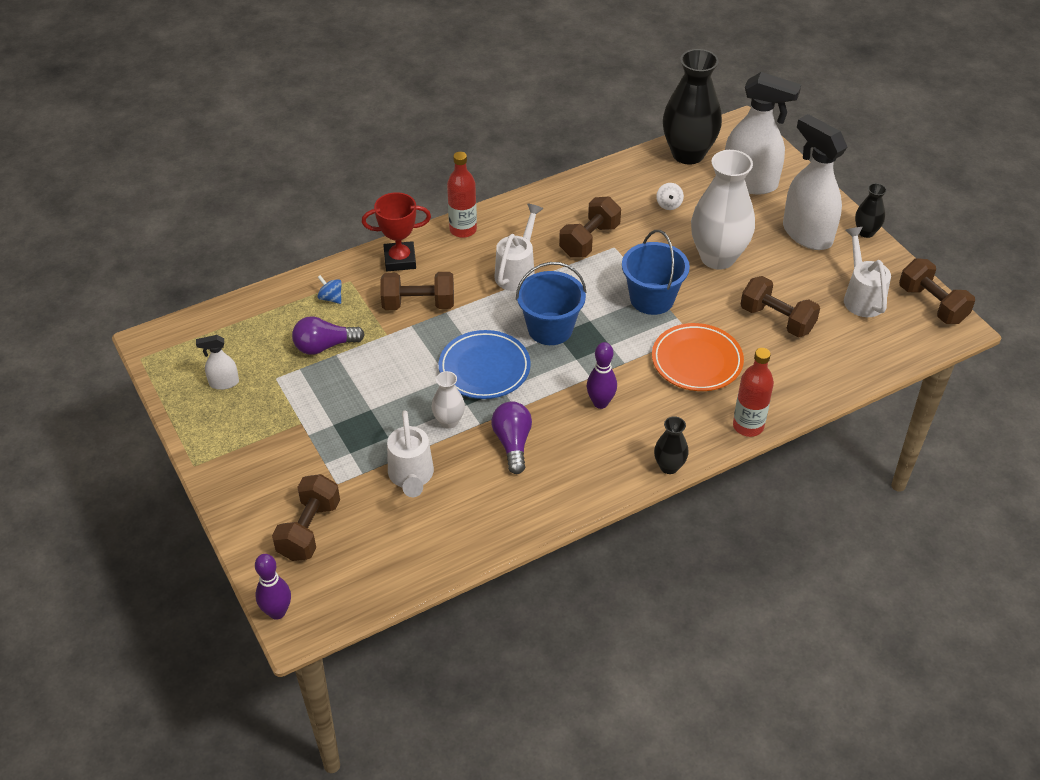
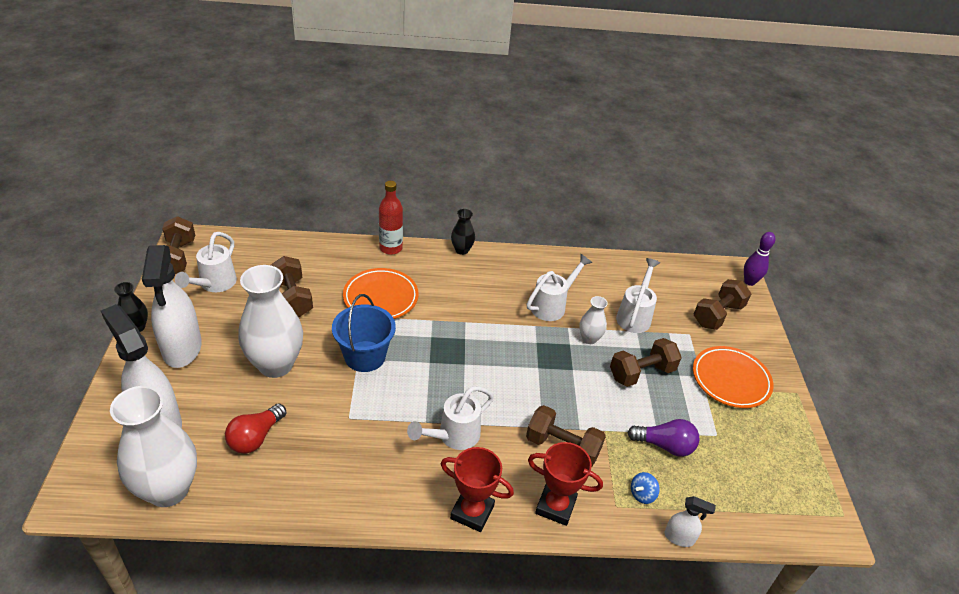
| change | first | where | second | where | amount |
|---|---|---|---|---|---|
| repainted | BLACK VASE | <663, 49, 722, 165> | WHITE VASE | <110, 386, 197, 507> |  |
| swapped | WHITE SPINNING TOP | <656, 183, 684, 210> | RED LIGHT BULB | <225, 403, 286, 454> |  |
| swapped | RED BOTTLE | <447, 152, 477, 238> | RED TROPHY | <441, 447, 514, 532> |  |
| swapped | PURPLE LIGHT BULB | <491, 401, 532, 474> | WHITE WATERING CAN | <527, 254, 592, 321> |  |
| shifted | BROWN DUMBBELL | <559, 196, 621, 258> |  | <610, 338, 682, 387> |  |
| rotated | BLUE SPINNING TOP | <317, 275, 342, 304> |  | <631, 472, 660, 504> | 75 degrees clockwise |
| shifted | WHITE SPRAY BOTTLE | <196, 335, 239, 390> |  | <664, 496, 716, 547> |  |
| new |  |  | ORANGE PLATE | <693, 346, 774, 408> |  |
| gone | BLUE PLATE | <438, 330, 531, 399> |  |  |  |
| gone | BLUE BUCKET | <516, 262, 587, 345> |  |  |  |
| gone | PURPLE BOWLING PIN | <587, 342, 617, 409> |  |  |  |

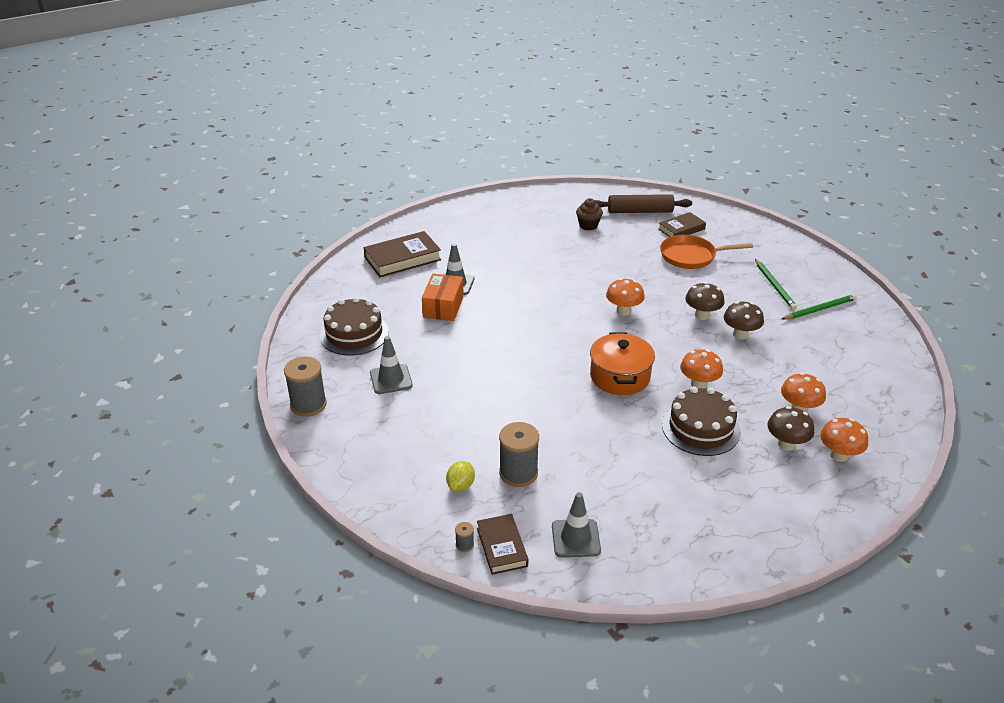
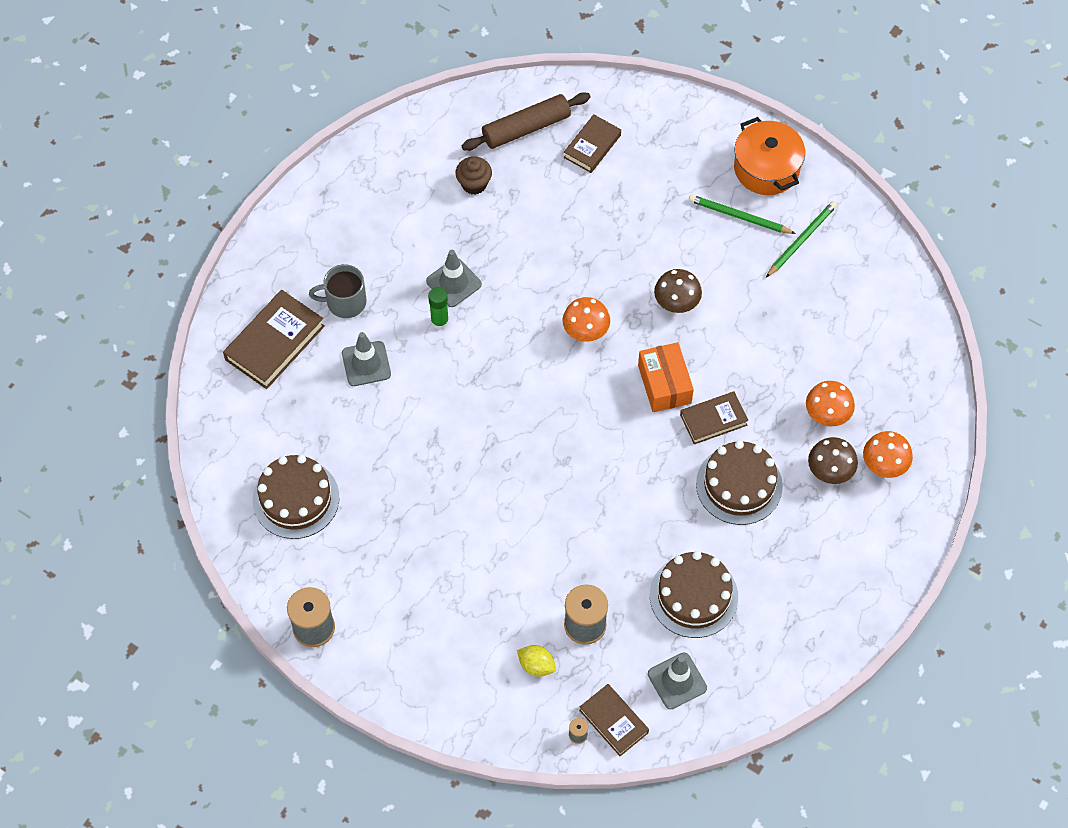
| change | first | where | second | where | amount |
|---|---|---|---|---|---|
| new |  |  | GREY MUG | <309, 264, 367, 318> |  |
| shifted | GREY TRAFFIC CONE | <370, 336, 413, 394> |  | <426, 250, 482, 307> |  |
| new |  |  | GREEN GLUE STICK | <428, 287, 449, 330> |  |
| rotated | YELLOW LEMON | <446, 461, 475, 491> |  | <517, 645, 556, 677> | 60 degrees counterclockwise |
| shifted | ORANGE BOX | <422, 274, 464, 321> |  | <638, 342, 694, 412> |  |
| new |  |  | BROWN CAKE | <650, 551, 738, 638> |  |
| swapped | ORANGE MUSHROOM | <680, 349, 723, 389> | BROWN BOOK | <680, 391, 749, 444> |  |
| rotated | GREEN PENCIL | <755, 259, 797, 310> |  | <689, 195, 796, 234> | 150 degrees clockwise |
| shifted | ORANGE POT | <590, 332, 655, 395> |  | <734, 117, 805, 195> |  |
| gone | ORANGE PAN | <660, 235, 753, 269> |  |  |  |
| gone | BROWN MUSHROOM | <724, 301, 764, 339> |  |  |  |

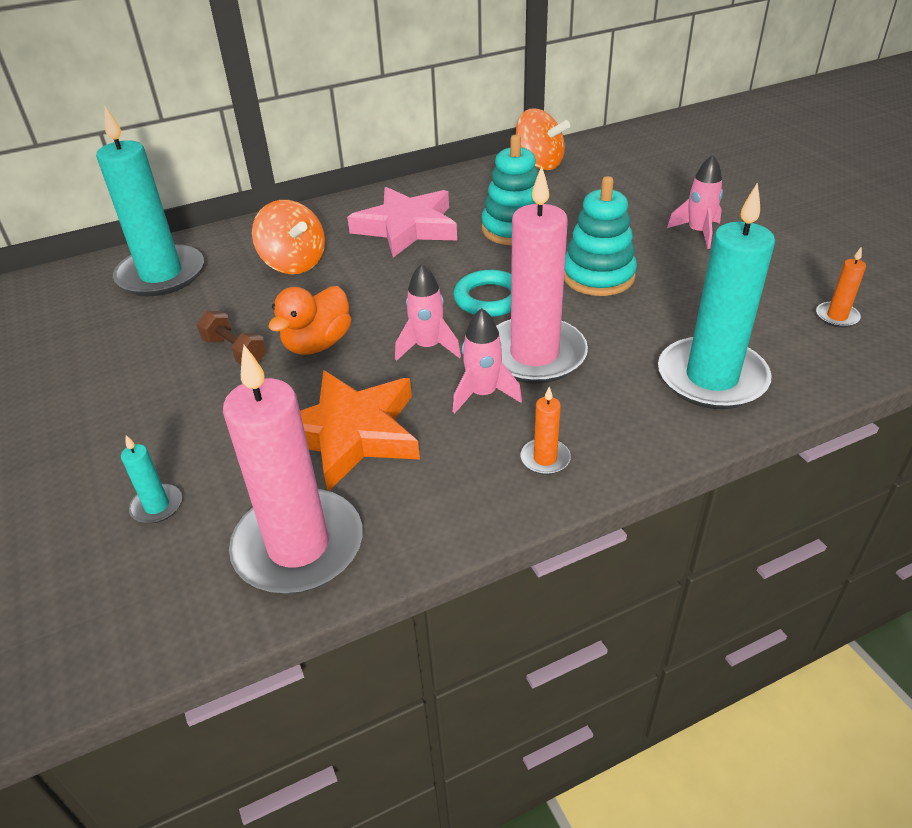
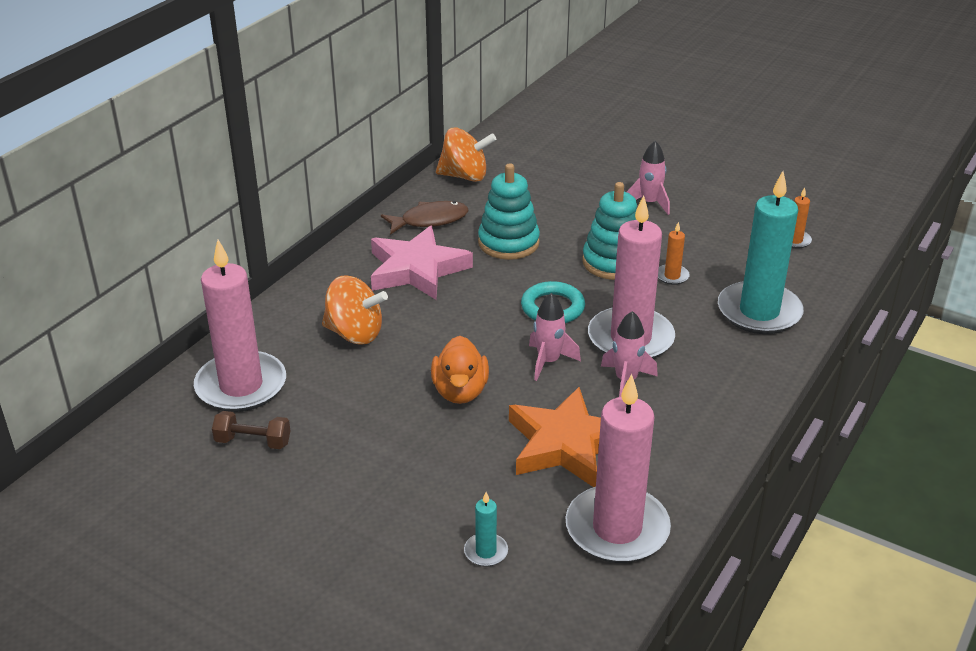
| change | first | where | second | where | amount |
|---|---|---|---|---|---|
| repainted | TURQUOISE CANDLE | <96, 106, 204, 296> | PINK CANDLE | <194, 240, 286, 412> |  |
| shifted | BROWN DUMBBELL | <197, 311, 267, 365> |  | <212, 411, 290, 449> |  |
| new |  |  | BROWN FISH | <381, 201, 468, 235> |  |
| shifted | ORANGE CANDLE | <521, 387, 571, 475> |  | <658, 222, 690, 285> |  |

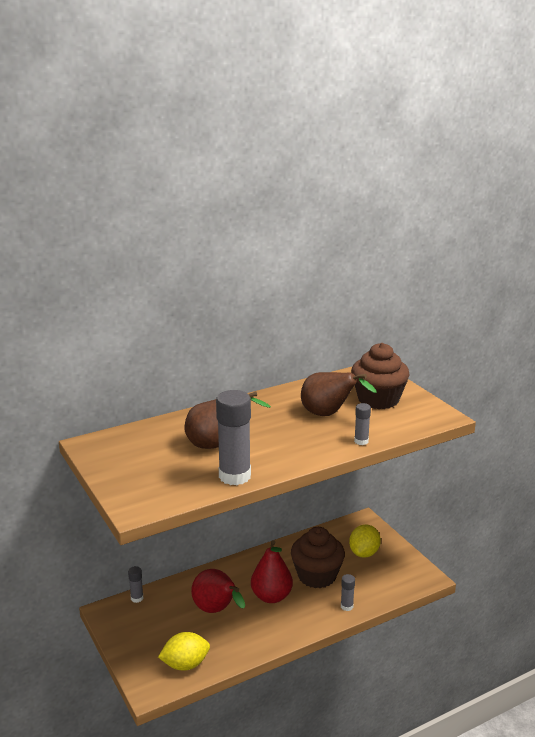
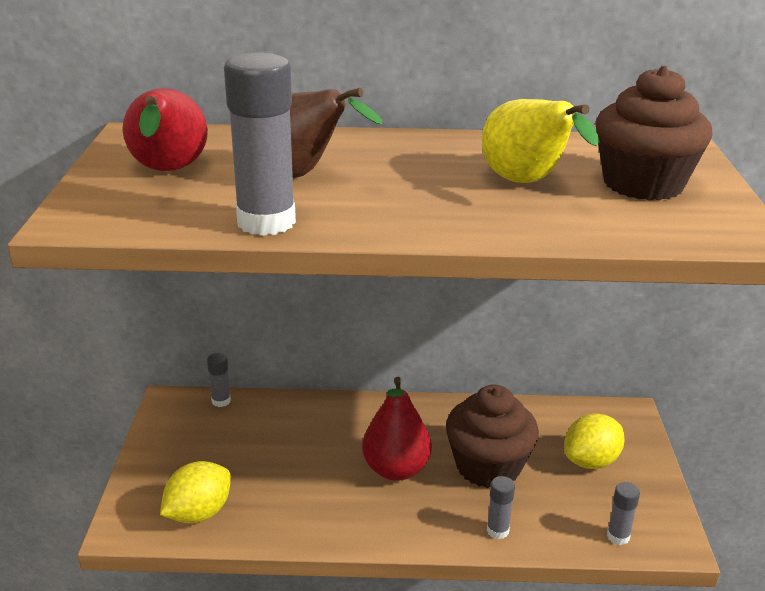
| change | first | where | second | where | amount |
|---|---|---|---|---|---|
| shifted | RED PEAR | <191, 569, 245, 613> |  | <122, 88, 208, 171> |  |
| rotated | YELLOW LEMON | <158, 632, 210, 671> |  | <160, 461, 231, 524> | 60 degrees counterclockwise |
| repainted | BROWN PEAR | <301, 372, 377, 416> | YELLOW PEAR | <482, 99, 600, 183> |  |
| shifted | GREY GLUE STICK | <354, 403, 371, 445> |  | <607, 482, 640, 545> |  |

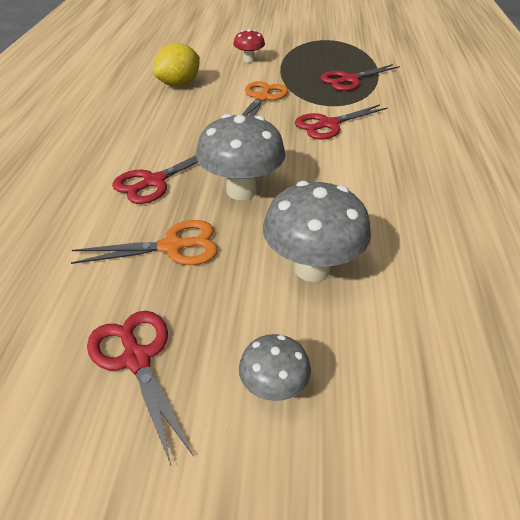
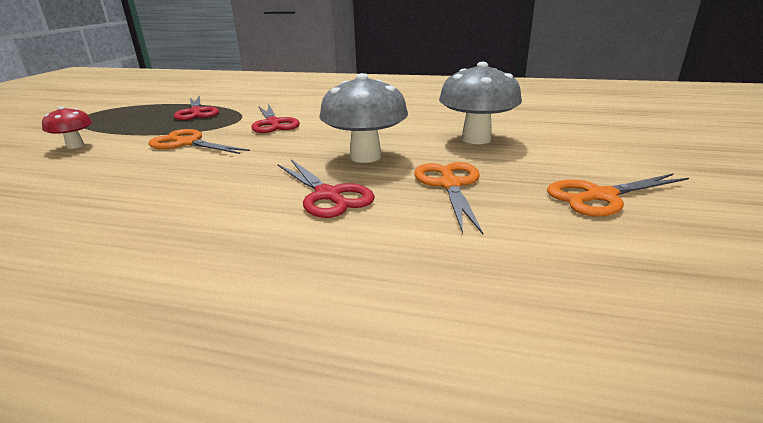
| change | first | where | second | where | amount |
|---|---|---|---|---|---|
| repainted | RED SCISSORS | <87, 311, 194, 465> | ORANGE SCISSORS | <547, 173, 689, 217> |  |
| gone | YELLOW LEMON | <153, 43, 200, 87> |  |  |  |
| gone | GREY MUSHROOM | <239, 334, 311, 401> |  |  |  |

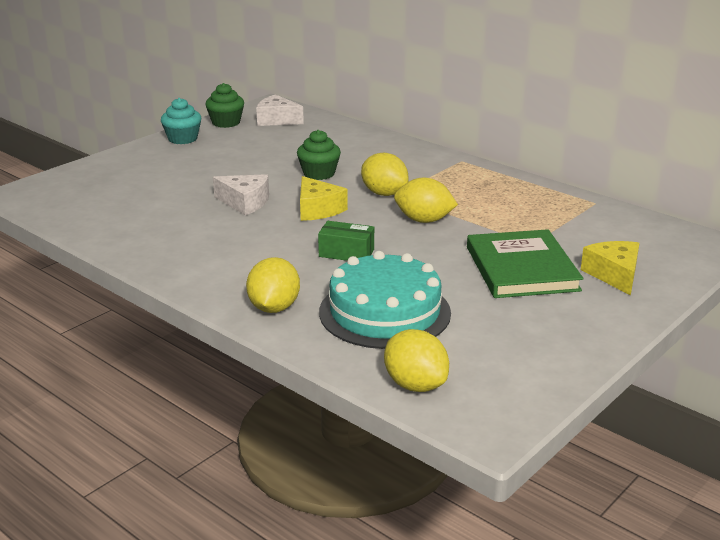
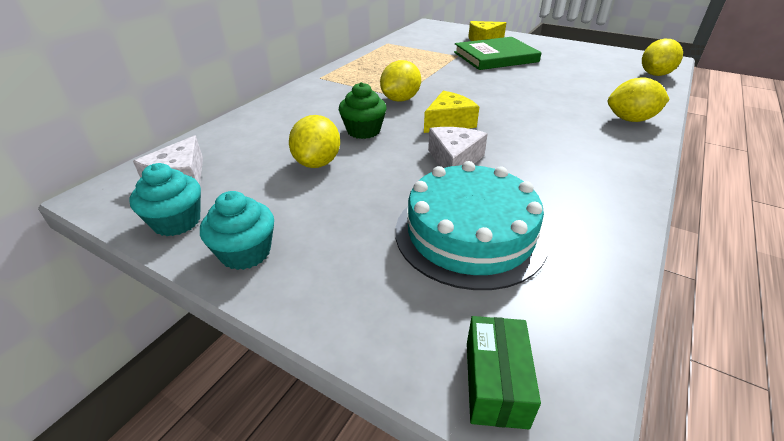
| change | first | where | second | where | amount |
|---|---|---|---|---|---|
| repainted | GREEN CUPCAKE | <205, 83, 244, 128> | TURQUOISE CUPCAKE | <129, 163, 201, 236> |  |
| shifted | YELLOW LEMON | <394, 178, 458, 223> |  | <289, 115, 340, 168> |  |
| shifted | TURQUOISE CAKE | <319, 251, 451, 349> |  | <395, 161, 549, 290> |  |
| shifted | GREEN BOX | <318, 221, 374, 261> |  | <467, 316, 541, 429> |  |

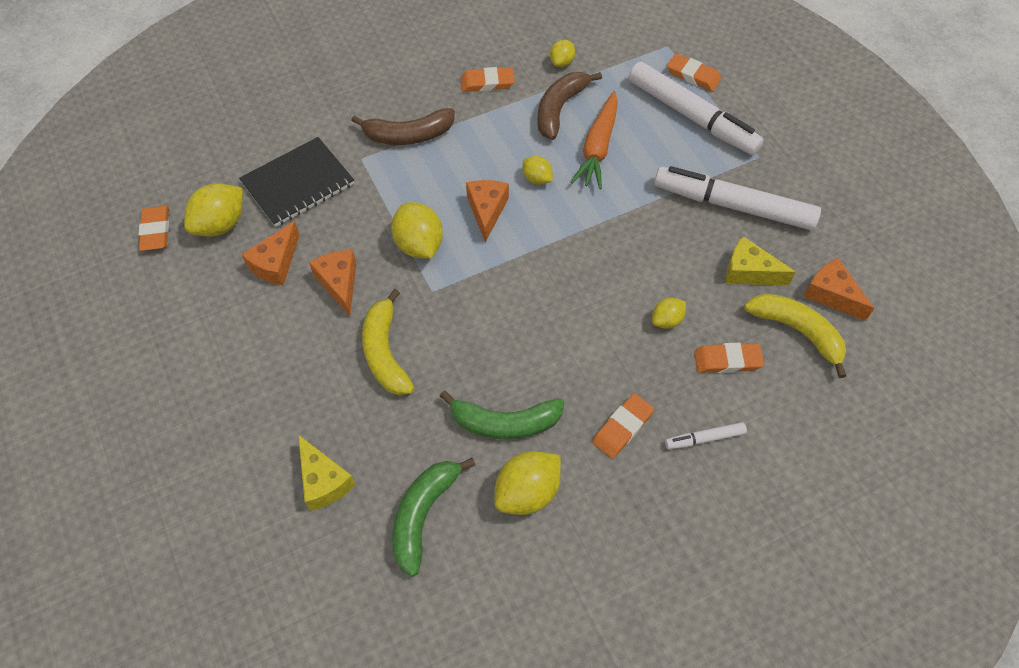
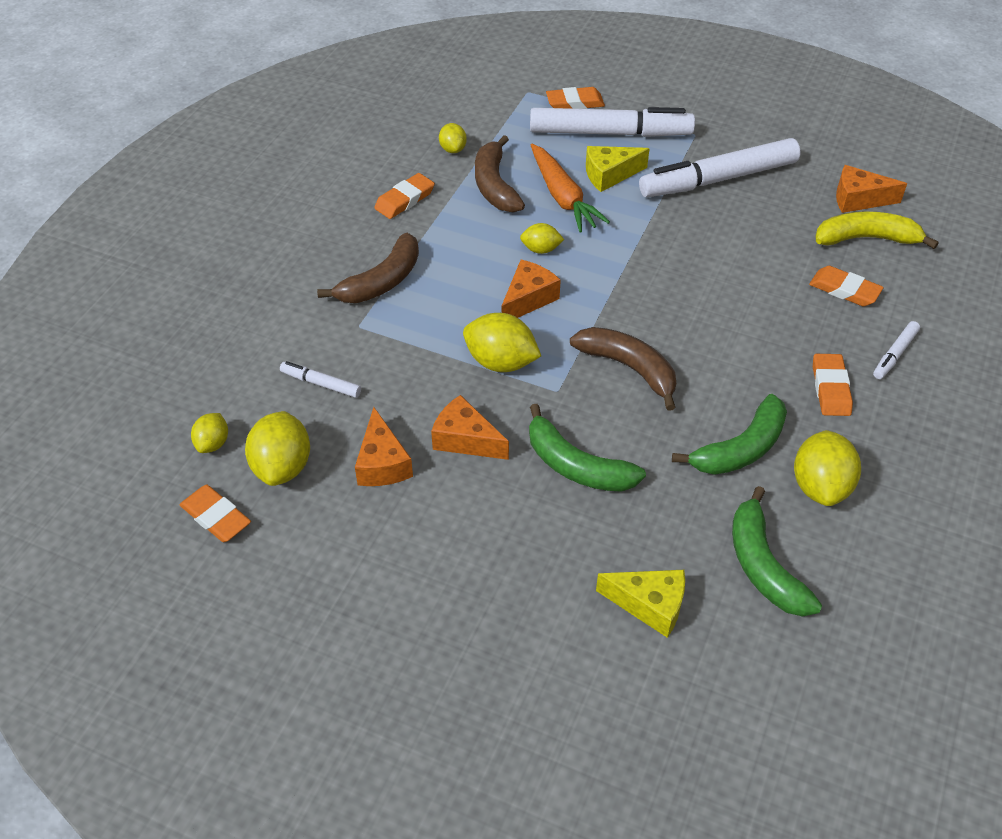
| change | first | where | second | where | amount |
|---|---|---|---|---|---|
| shifted | YELLOW LEMON | <652, 298, 686, 329> |  | <191, 413, 228, 453> |  |
| swapped | BLACK NOTEBOOK | <239, 137, 354, 227> | WHITE MARKER | <280, 361, 361, 398> |  |
| rotated | ORANGE CHEESE | <466, 180, 509, 242> |  | <501, 260, 561, 318> | 75 degrees clockwise |
| repainted | YELLOW BANANA | <362, 289, 414, 395> | GREEN BANANA | <529, 404, 646, 492> |  |
| new |  |  | BROWN BANANA | <570, 327, 676, 411> |  |
| shifted | YELLOW CHEESE | <726, 236, 796, 285> |  | <586, 146, 650, 192> |  |
| rotated | ORANGE ERASER | <694, 343, 764, 373> |  | <809, 266, 884, 306> | 75 degrees clockwise |

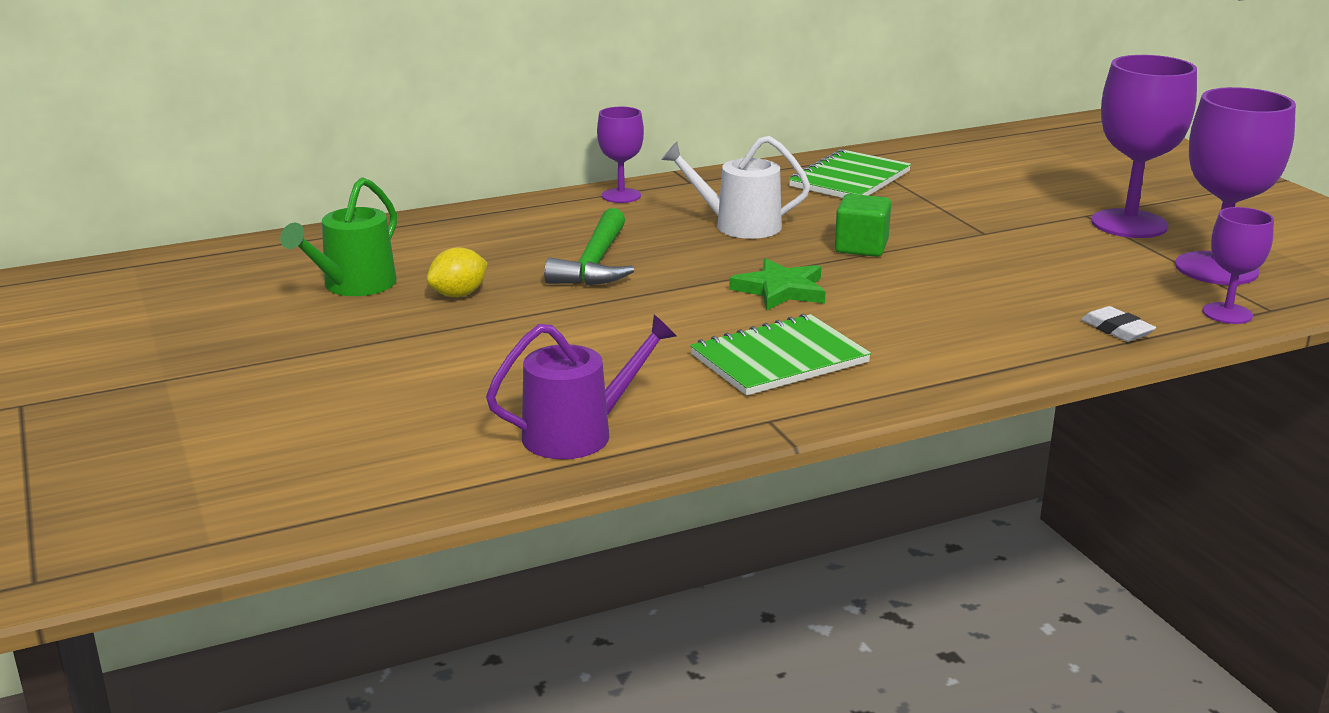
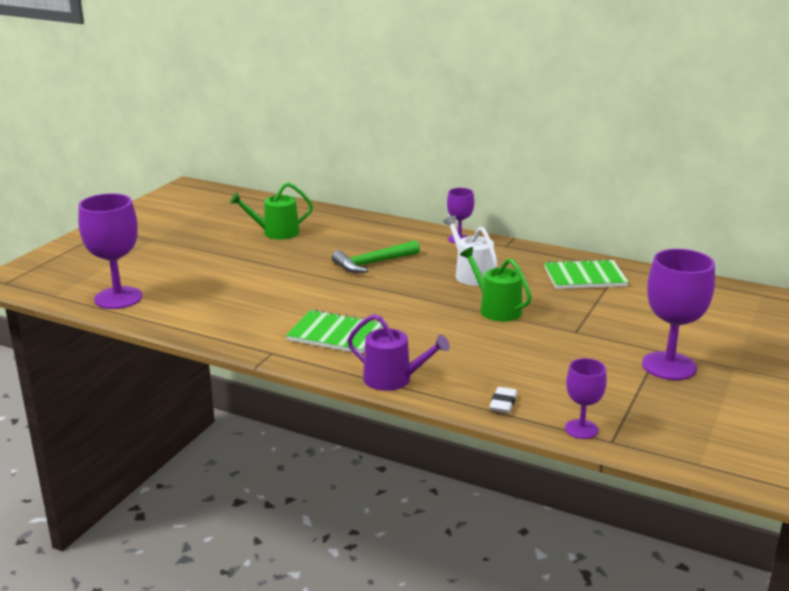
| change | first | where | second | where | amount |
|---|---|---|---|---|---|
| shifted | PURPLE GOBLET | <1175, 87, 1296, 285> |  | <78, 193, 142, 309> |  |
| shifted | PURPLE WATERING CAN | <486, 314, 677, 459> |  | <347, 314, 450, 391> |  |
| swapped | GREEN CUBE | <835, 194, 891, 257> | GREEN WATERING CAN | <460, 247, 532, 322> |  |
| gone | YELLOW LEMON | <427, 247, 488, 297> |  |  |  |
| gone | GREEN STAR | <729, 258, 826, 310> |  |  |  |

